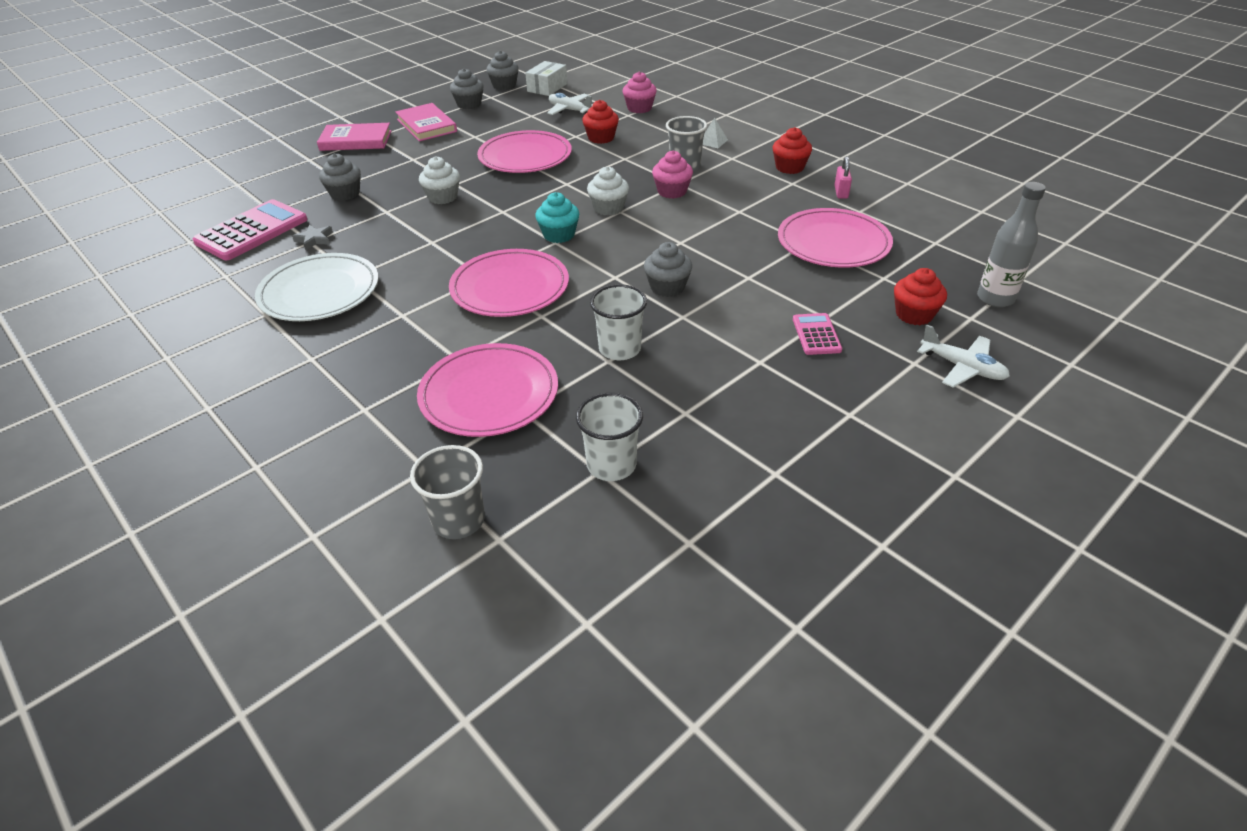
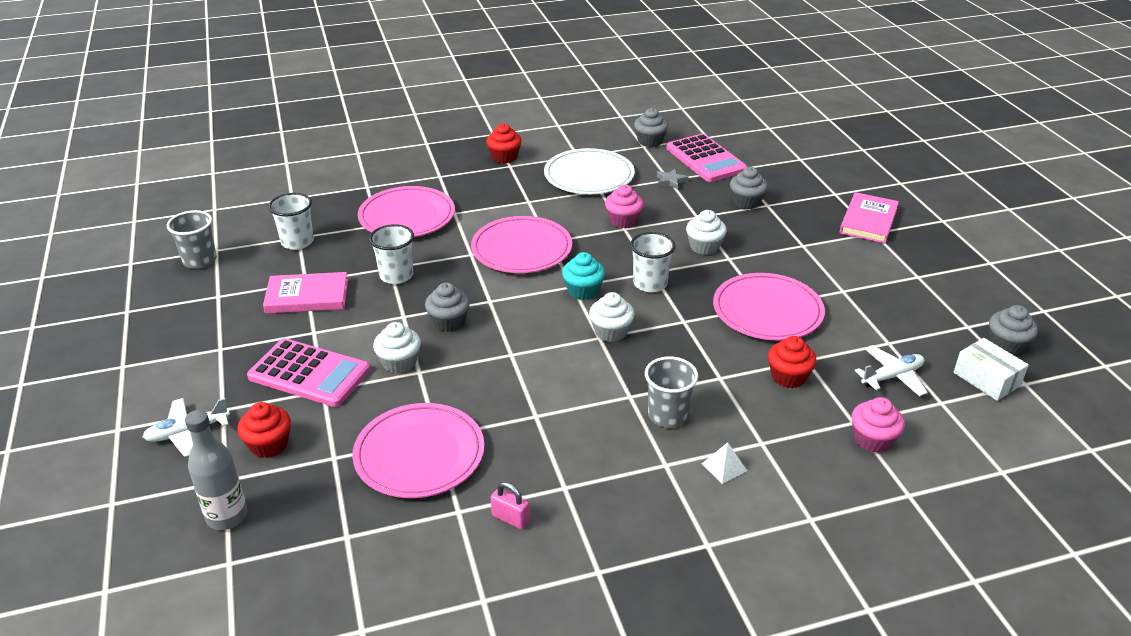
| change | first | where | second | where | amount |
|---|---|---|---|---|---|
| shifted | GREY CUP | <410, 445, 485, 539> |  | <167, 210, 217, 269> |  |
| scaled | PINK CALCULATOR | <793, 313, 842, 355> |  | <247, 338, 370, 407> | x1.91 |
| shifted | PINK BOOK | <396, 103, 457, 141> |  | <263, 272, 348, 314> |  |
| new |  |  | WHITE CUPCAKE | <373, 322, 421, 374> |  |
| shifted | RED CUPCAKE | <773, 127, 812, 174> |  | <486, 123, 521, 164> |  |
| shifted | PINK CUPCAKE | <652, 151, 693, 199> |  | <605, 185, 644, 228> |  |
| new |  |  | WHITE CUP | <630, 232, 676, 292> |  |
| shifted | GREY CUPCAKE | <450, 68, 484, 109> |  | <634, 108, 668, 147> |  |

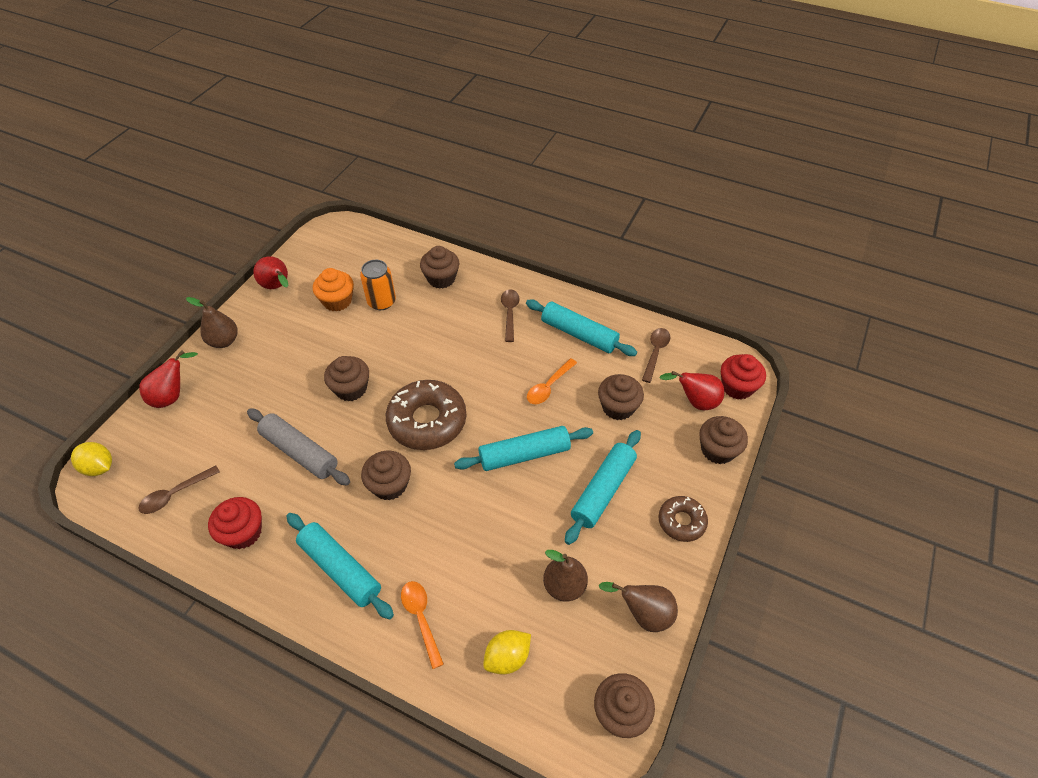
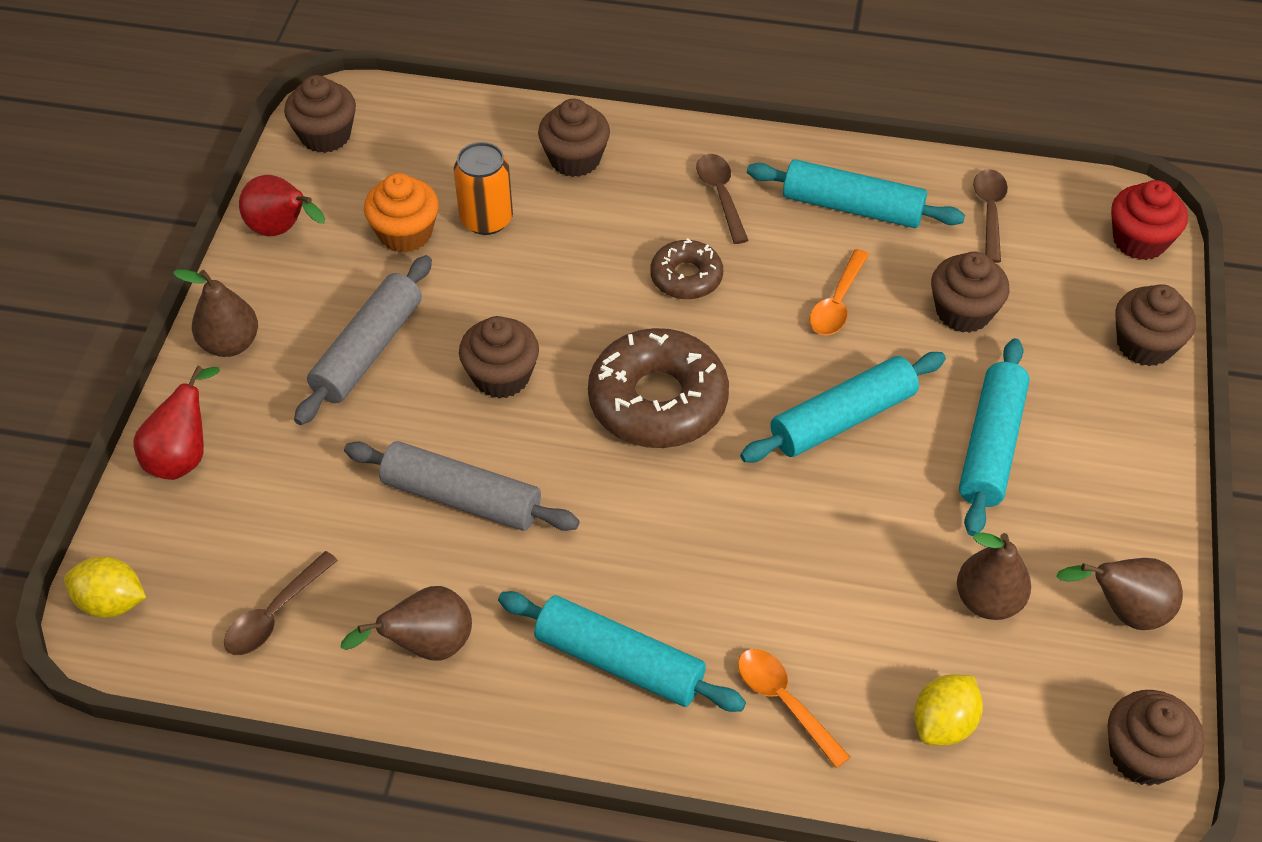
| change | first | where | second | where | amount |
|---|---|---|---|---|---|
| shifted | BROWN CUPCAKE | <361, 451, 411, 500> |  | <284, 75, 356, 153> |  |
| new |  |  | GREY ROLLING PIN | <294, 255, 432, 425> |  |
| swapped | RED CUPCAKE | <208, 497, 262, 549> | BROWN PEAR | <340, 586, 472, 660> |  |
| shifted | BROWN DONUT | <658, 496, 708, 542> |  | <650, 238, 723, 299> |  |
| gone | RED PEAR | <659, 371, 724, 410> |  |  |  |

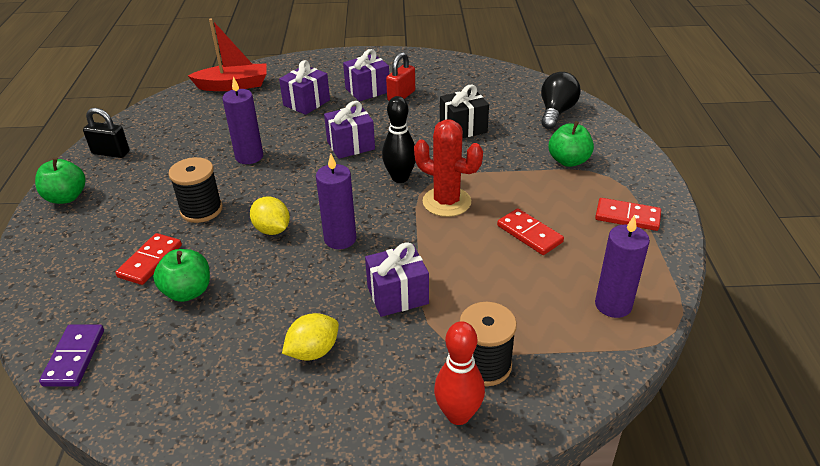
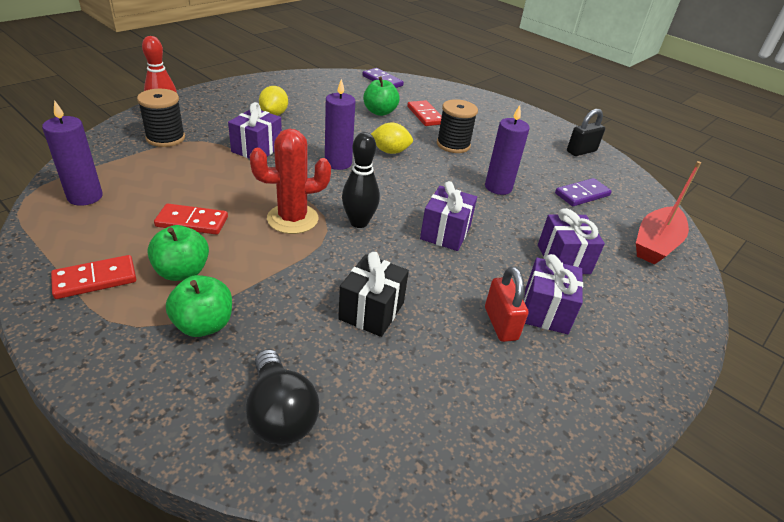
| change | first | where | second | where | amount |
|---|---|---|---|---|---|
| shifted | GREEN APPLE | <35, 157, 86, 204> |  | <147, 225, 209, 281> |  |
| new |  |  | PURPLE DOMINO | <555, 178, 612, 206> |  |

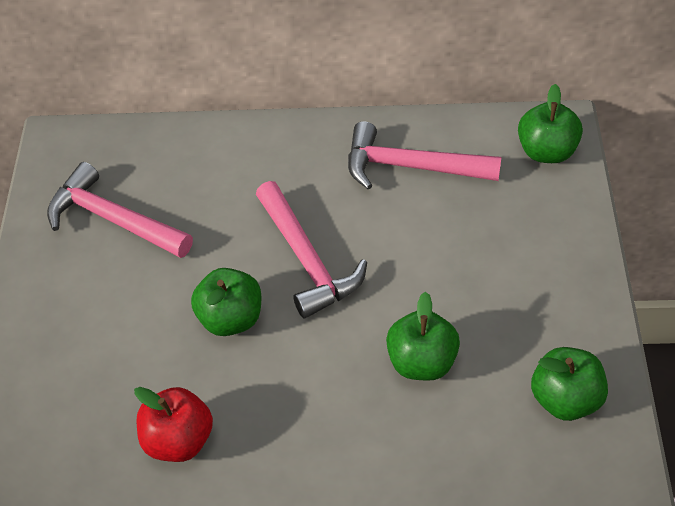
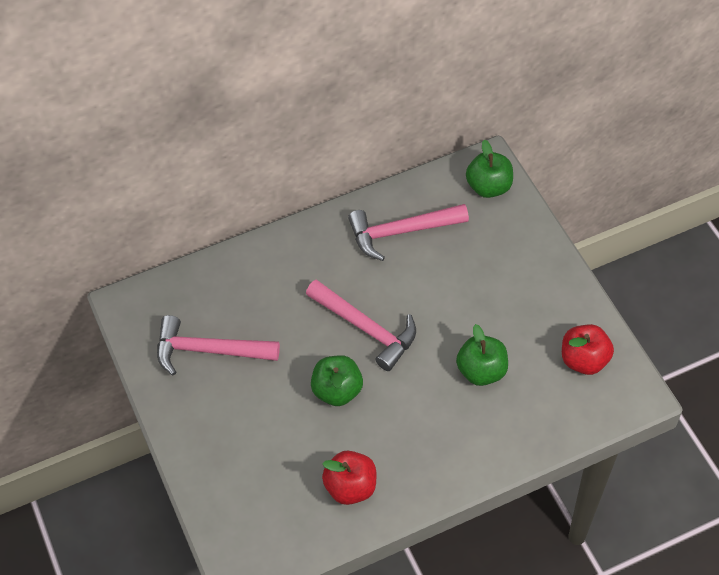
| change | first | where | second | where | amount |
|---|---|---|---|---|---|
| repainted | GREEN APPLE | <531, 347, 608, 421> | RED APPLE | <562, 324, 614, 375> |  |

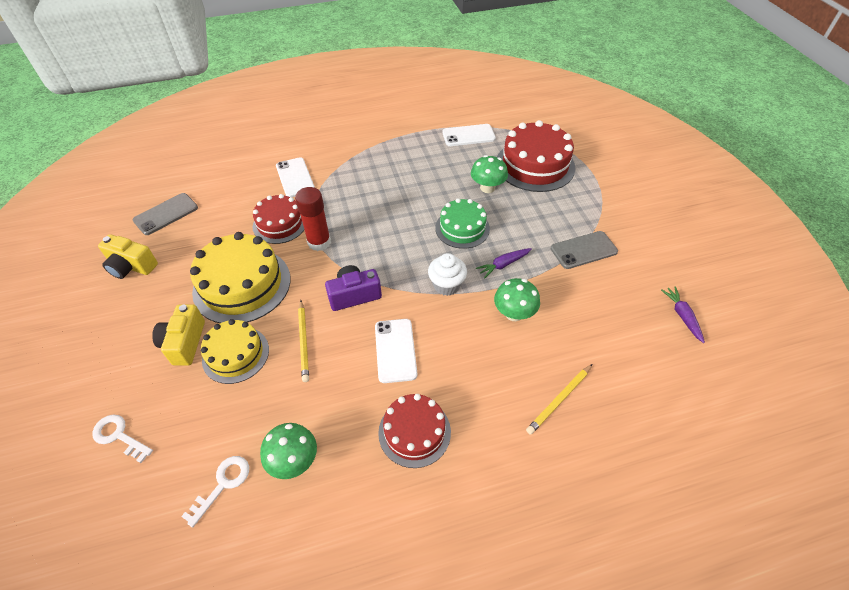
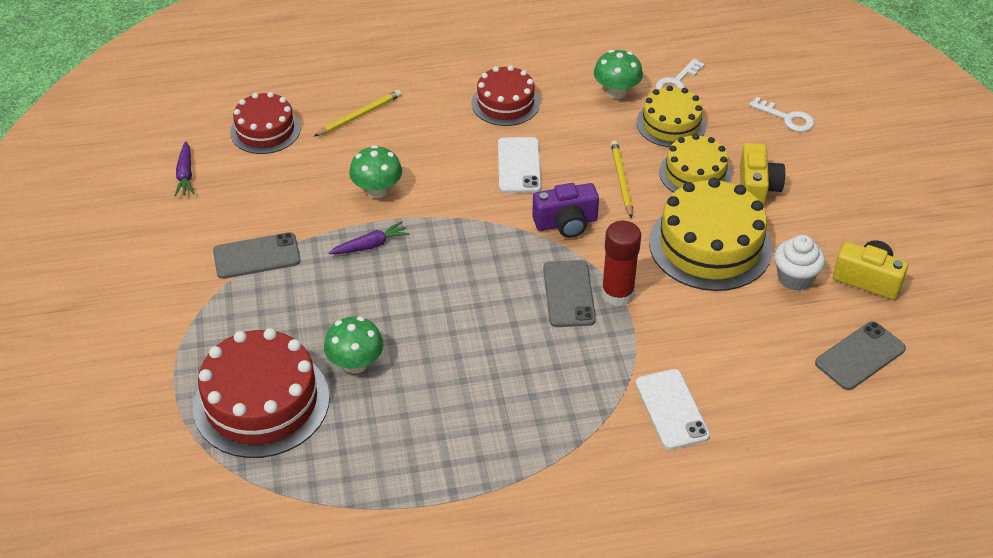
| change | first | where | second | where | amount |
|---|---|---|---|---|---|
| shifted | RED CAKE | <253, 194, 304, 244> |  | <230, 92, 301, 154> |  |
| new |  |  | GREY PHONE | <543, 260, 596, 327> |  |
| new |  |  | YELLOW CAKE | <636, 85, 706, 147> |  |
| shifted | WHITE CUPCAKE | <428, 253, 467, 296> |  | <774, 235, 825, 291> |  |
| gone | GREEN CAKE | <435, 198, 490, 249> |  |  |  |
| gone | WHITE PHONE | <442, 124, 496, 146> |  |  |  |

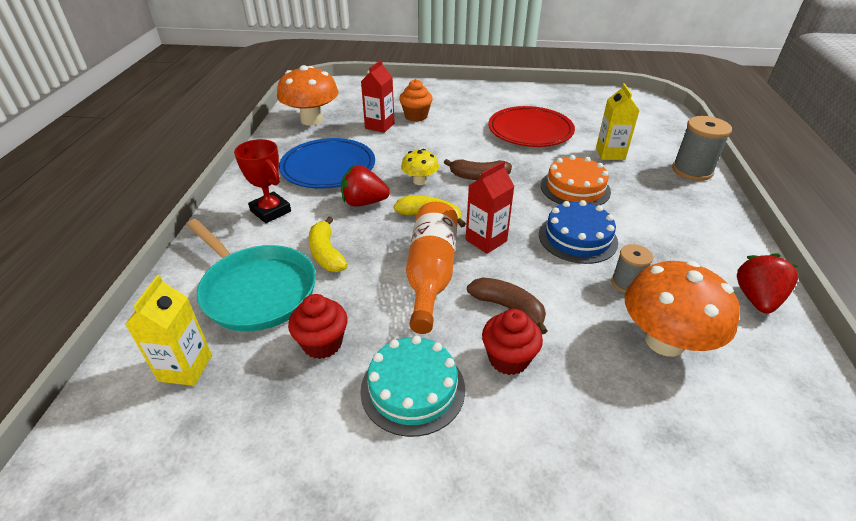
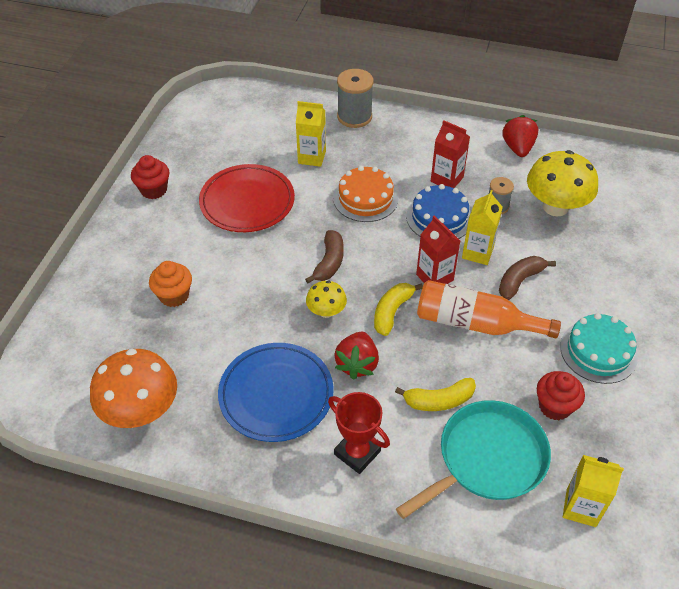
| change | first | where | second | where | amount |
|---|---|---|---|---|---|
| shifted | RED CUPCAKE | <482, 309, 543, 375> |  | <131, 155, 170, 199> |  |
| rotated | RED TROPHY | <234, 139, 291, 223> |  | <328, 392, 390, 474> | 75 degrees clockwise |
| shifted | RED CARTON | <361, 60, 395, 133> |  | <431, 120, 470, 188> |  |
| new |  |  | YELLOW CARTON | <462, 190, 503, 265> |  |
| rotated | RED STRAWBERRY | <737, 253, 798, 313> |  | <502, 115, 538, 157> | 60 degrees clockwise |
| repainted | ORANGE MUSHROOM | <625, 261, 740, 357> | YELLOW MUSHROOM | <527, 150, 598, 216> |  |

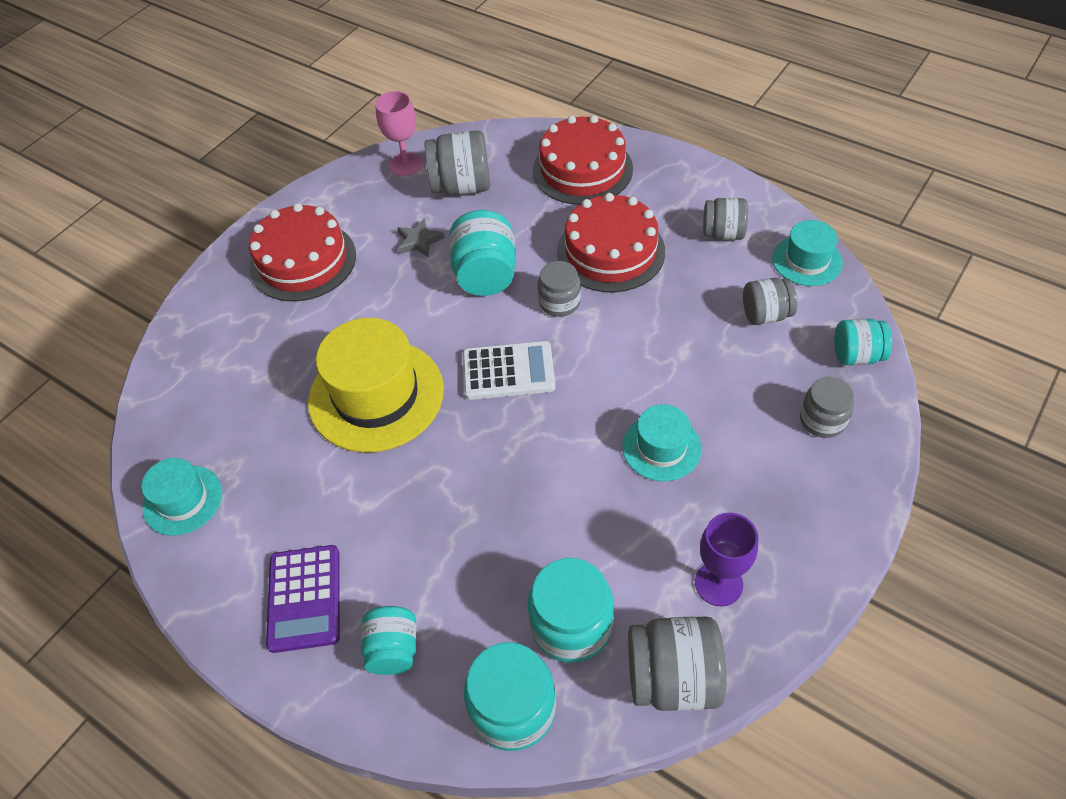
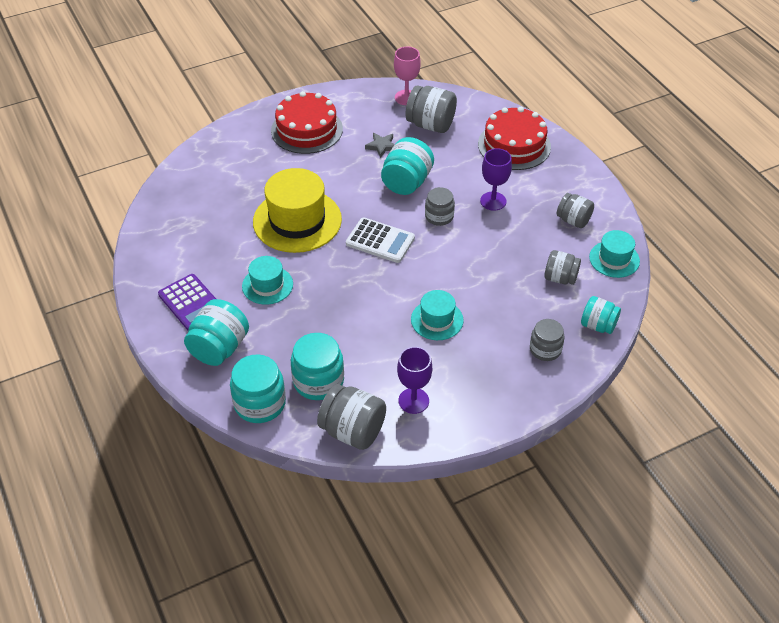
| change | first | where | second | where | amount |
|---|---|---|---|---|---|
| rotated | PURPLE CALCULATOR | <266, 545, 340, 653> |  | <158, 274, 216, 330> | 60 degrees counterclockwise |
| scaled | TURQUOISE JAR | <361, 606, 417, 675> |  | <184, 299, 249, 366> | x1.55 |
| shifted | TURQUOISE HAT | <141, 458, 222, 536> |  | <242, 256, 293, 305> |  |
| swapped | RED CAKE | <557, 193, 665, 292> | PURPLE GOBLET | <480, 148, 512, 211> |  |

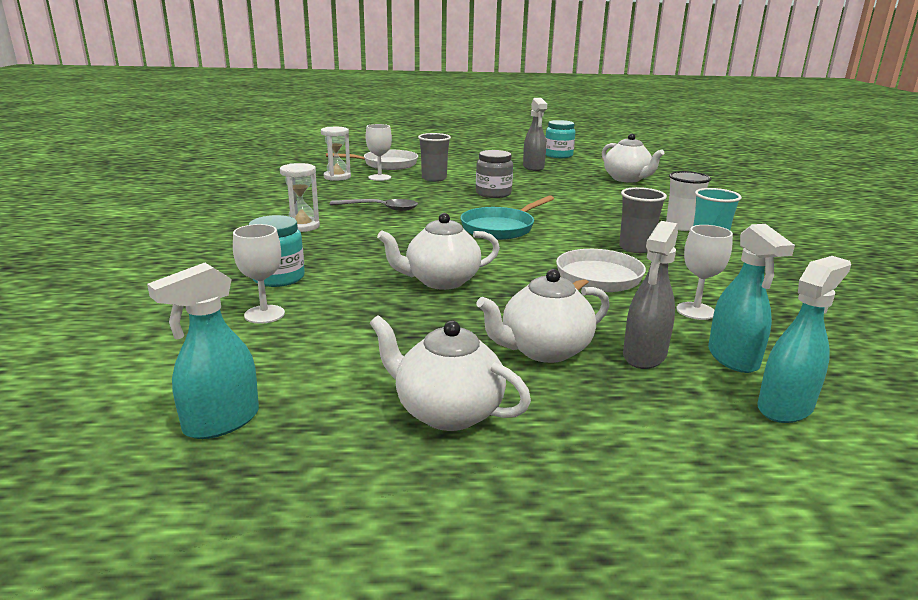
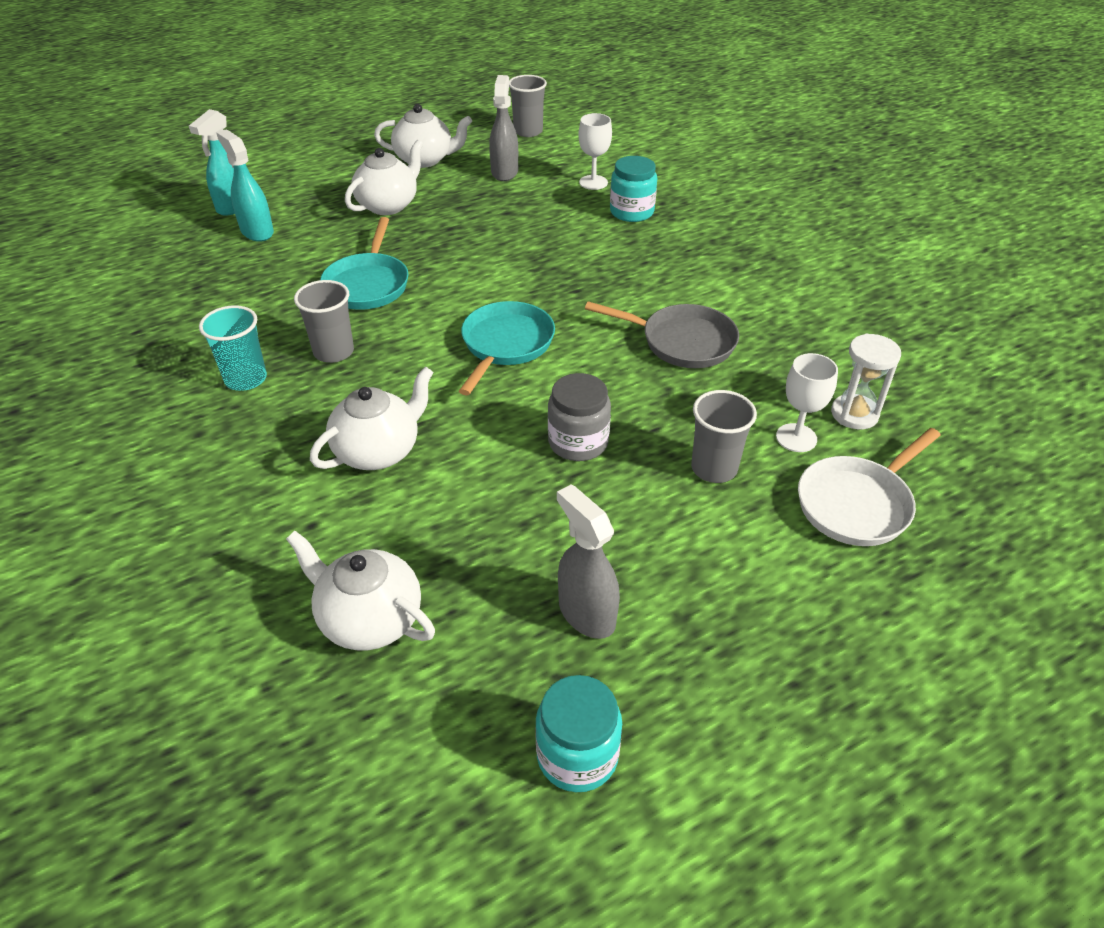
| change | first | where | second | where | amount |
|---|---|---|---|---|---|
| shifted | WHITE TEAPOT | <377, 213, 500, 290> |  | <310, 366, 433, 470> |  |
| repainted | WHITE PAN | <556, 249, 646, 292> | TURQUOISE PAN | <320, 217, 409, 310> |  |
| shifted | GREY SPRAY BOTTLE | <623, 221, 678, 369> |  | <489, 75, 518, 181> |  |
| swapped | TURQUOISE SPRAY BOTTLE | <147, 263, 259, 439> | GREY CUP | <509, 75, 547, 137> |  |
| swapped | GREY SPOON | <329, 199, 418, 211> | GREY PAN | <585, 301, 739, 368> |  |
| gone | WHITE HOURGLASS | <280, 163, 320, 232> |  |  |  |
| gone | WHITE CUP | <666, 171, 711, 231> |  |  |  |
| gone | WHITE GOBLET | <676, 225, 733, 320> |  |  |  |

